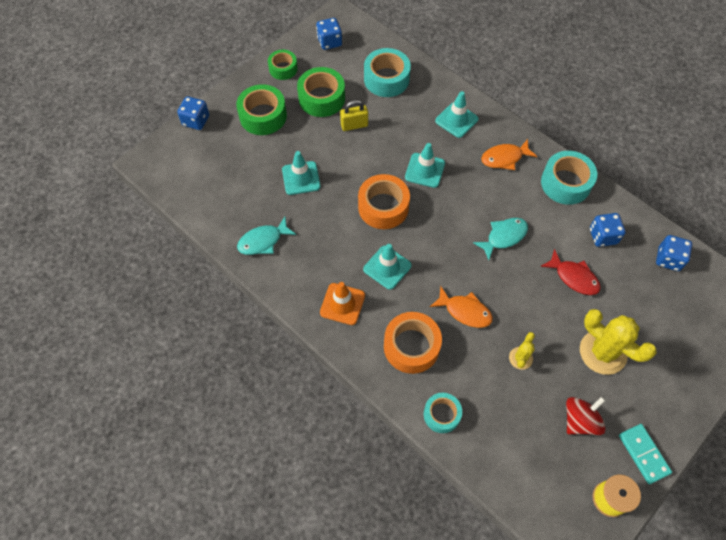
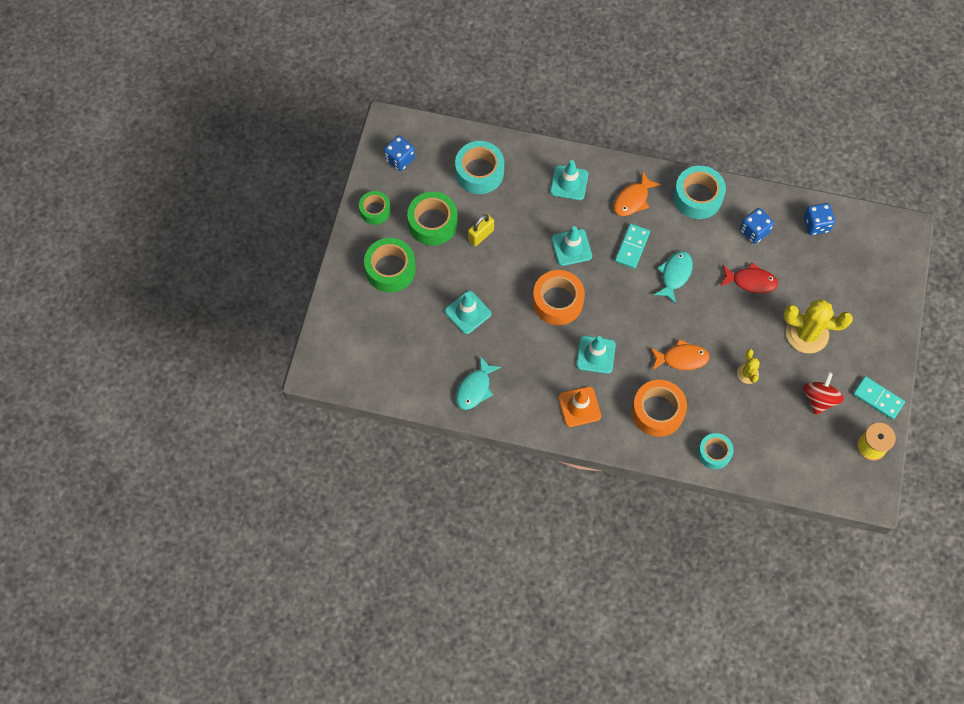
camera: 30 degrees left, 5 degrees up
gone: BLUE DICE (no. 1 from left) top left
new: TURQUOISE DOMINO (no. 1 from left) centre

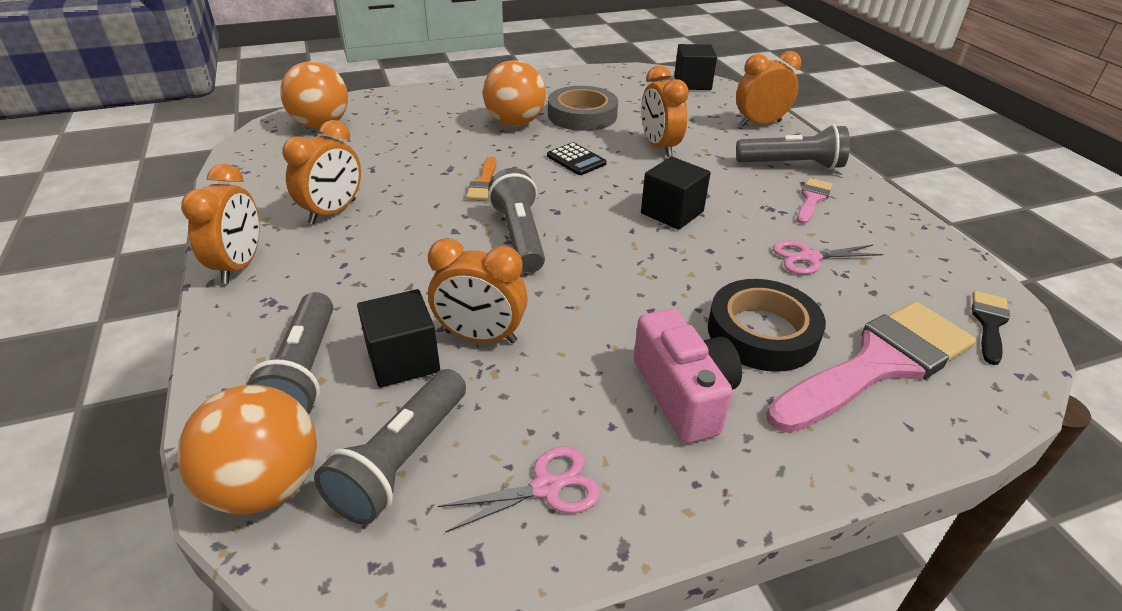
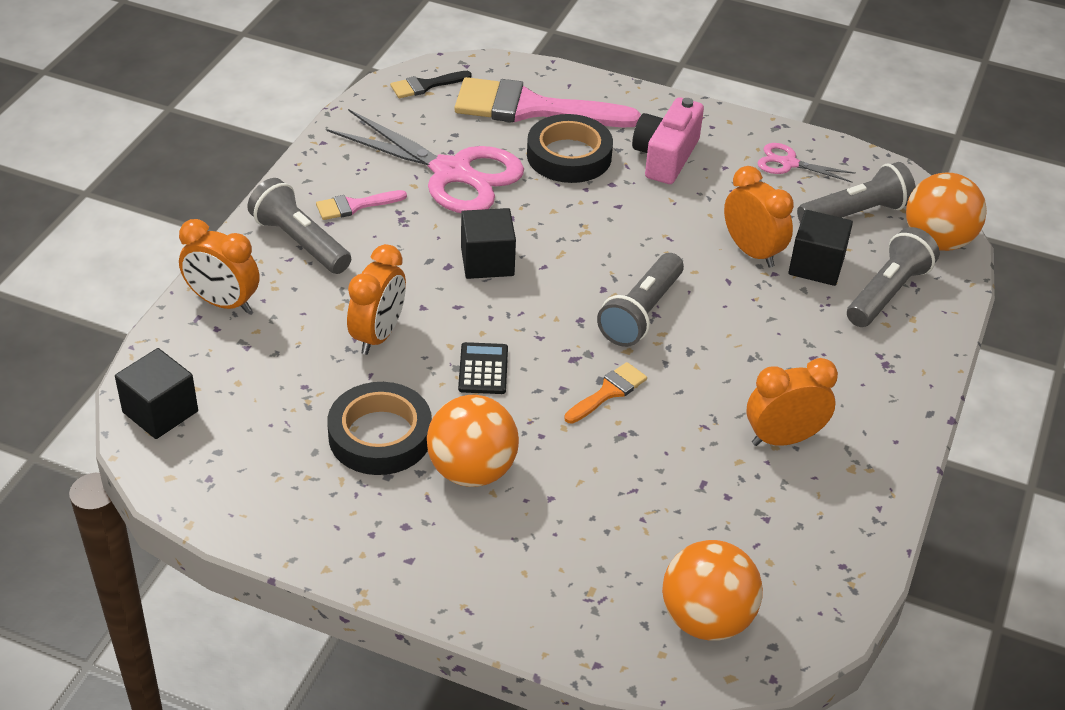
camera: 140 degrees left, 5 degrees up
gone: ORANGE CLOCK (no. 1 from left) middle left
repainted: GREY TAPE top centre to BLACK TAPE (no. 1 from left) centre
scaled: PINK SCISSORS (no. 2 from left in the first image) middle right = top centre x2.13

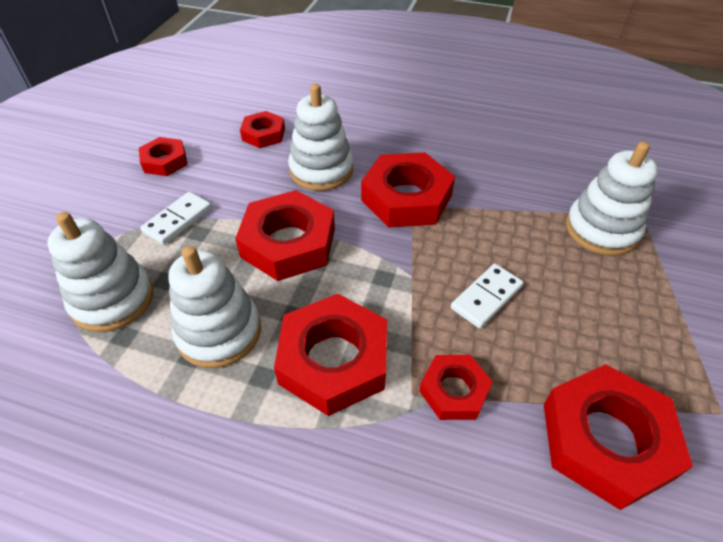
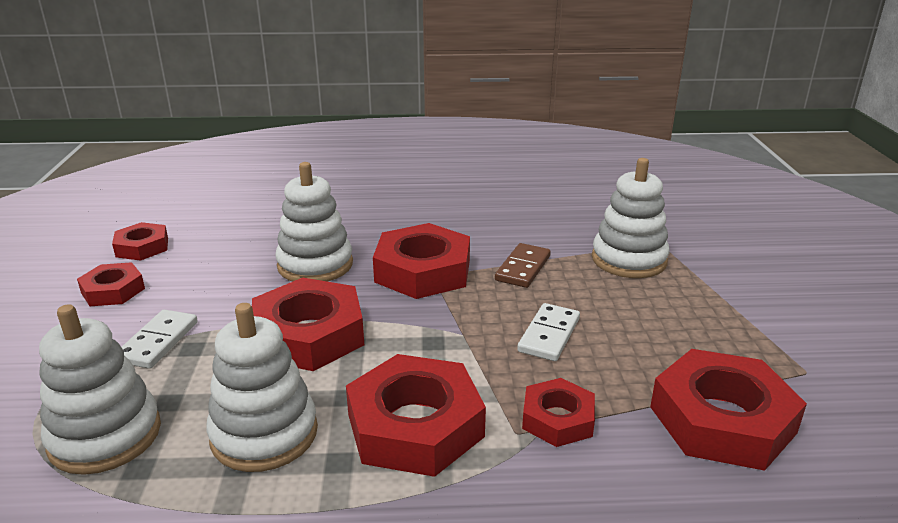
camera: 20 degrees left, 20 degrees down
new: BROWN DOMINO centre
shifted: RED NUT (no. 2 from left) top centre to middle left

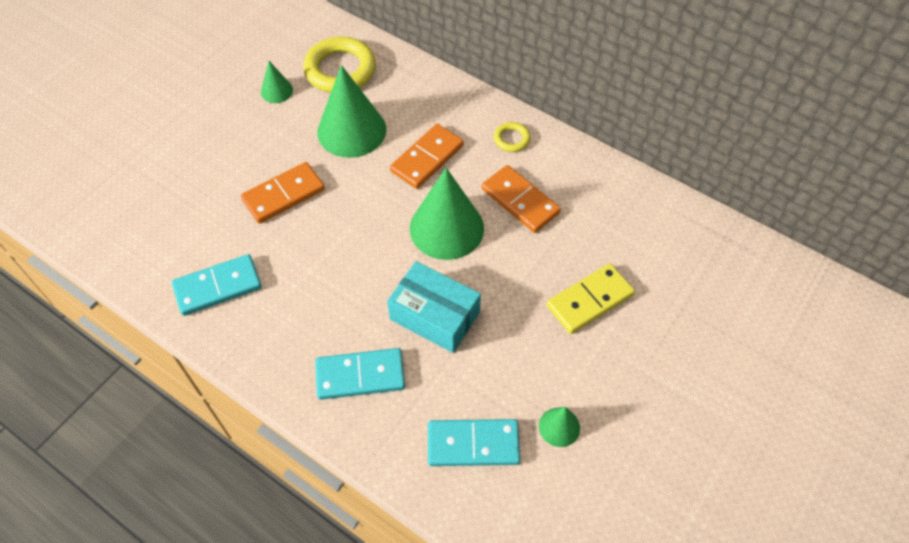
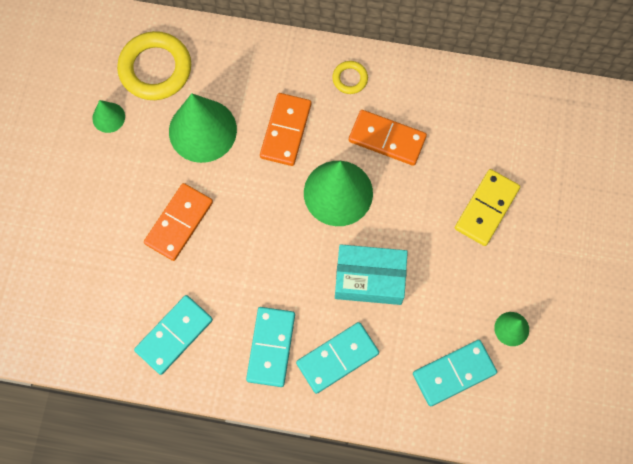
camera: 25 degrees left, 15 degrees up
new: TURQUOISE DOMINO (no. 2 from left) bottom centre

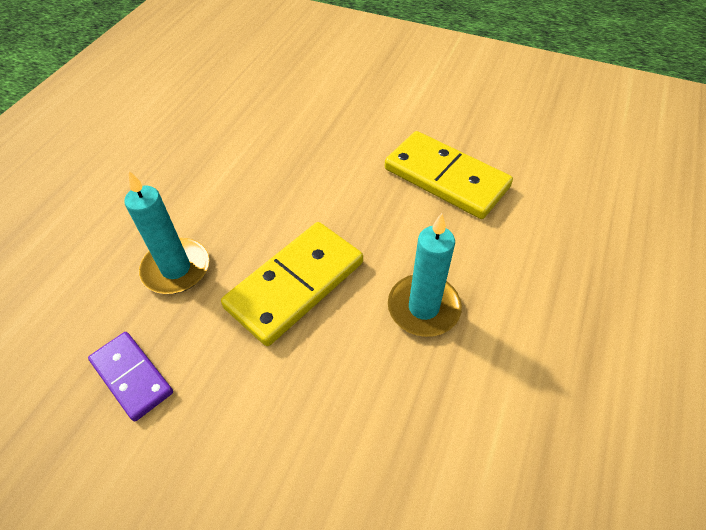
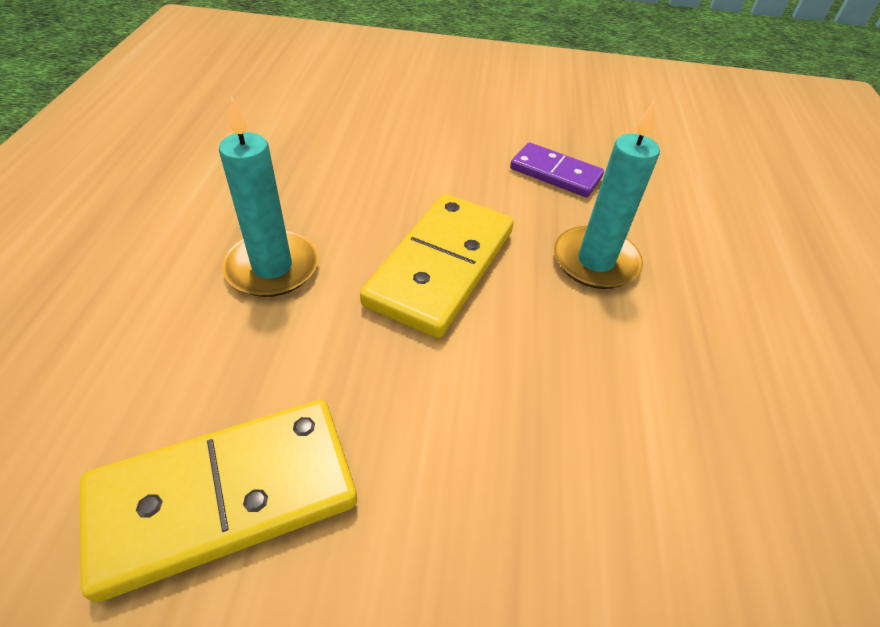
camera: 160 degrees right, 5 degrees down
rotated: YELLOW DOMINO (no. 2 from left in the first image) top centre = bottom left 45 degrees counterclockwise

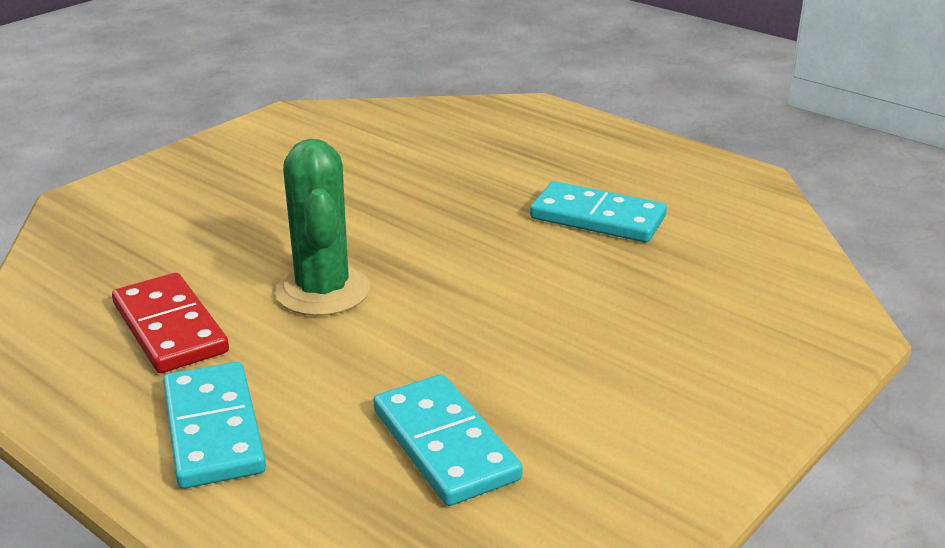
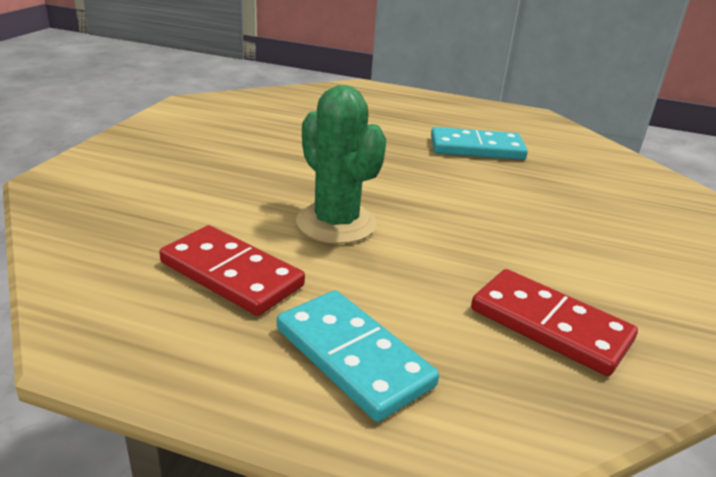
camera: 25 degrees left, 0 degrees up
repainted: TURQUOISE DOMINO (no. 2 from left) bottom centre to RED DOMINO (no. 2 from left) bottom right

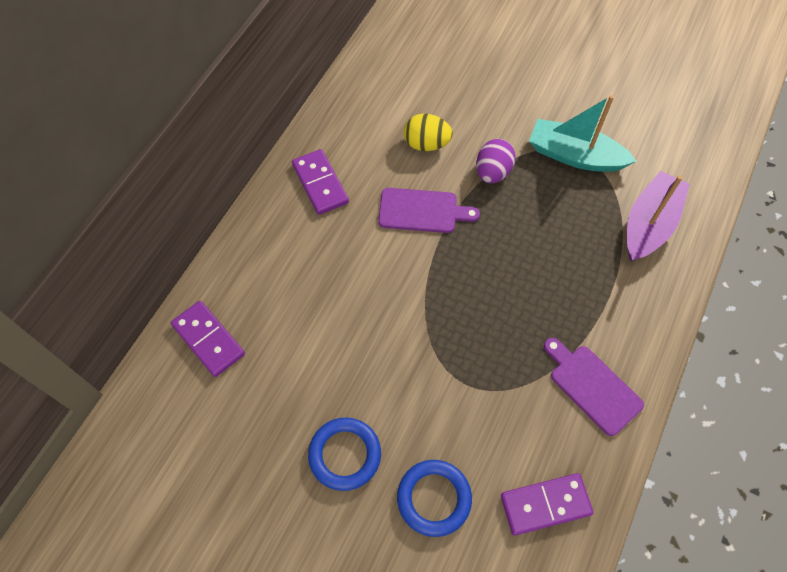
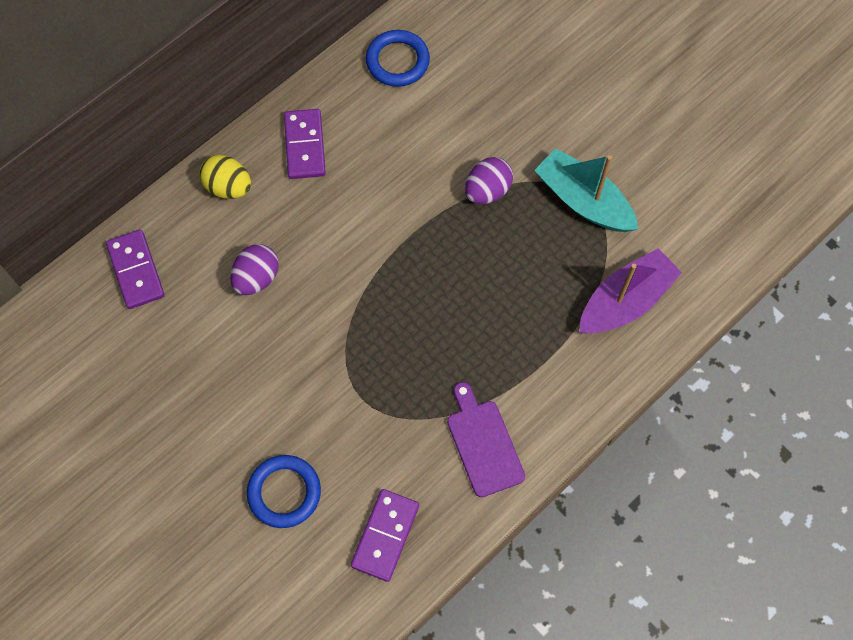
camera: 20 degrees right, 5 degrees up
gone: PURPLE CUTTING BOARD (no. 1 from left) centre
new: PURPLE EGG (no. 1 from left) middle left
shifted: YELLOW EGG top centre to top left; BLUE RING (no. 1 from left in the first image) bottom centre to BLUE RING (no. 2 from left) top centre
rotated: PURPLE DOMINO (no. 3 from left) bottom right = bottom centre 75 degrees counterclockwise

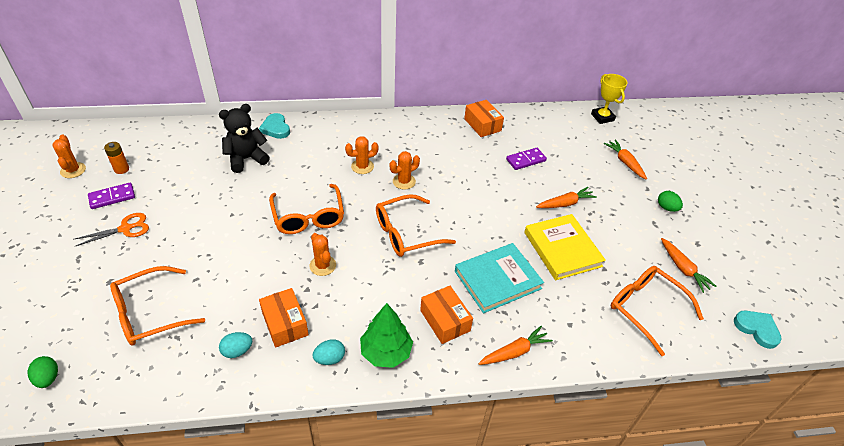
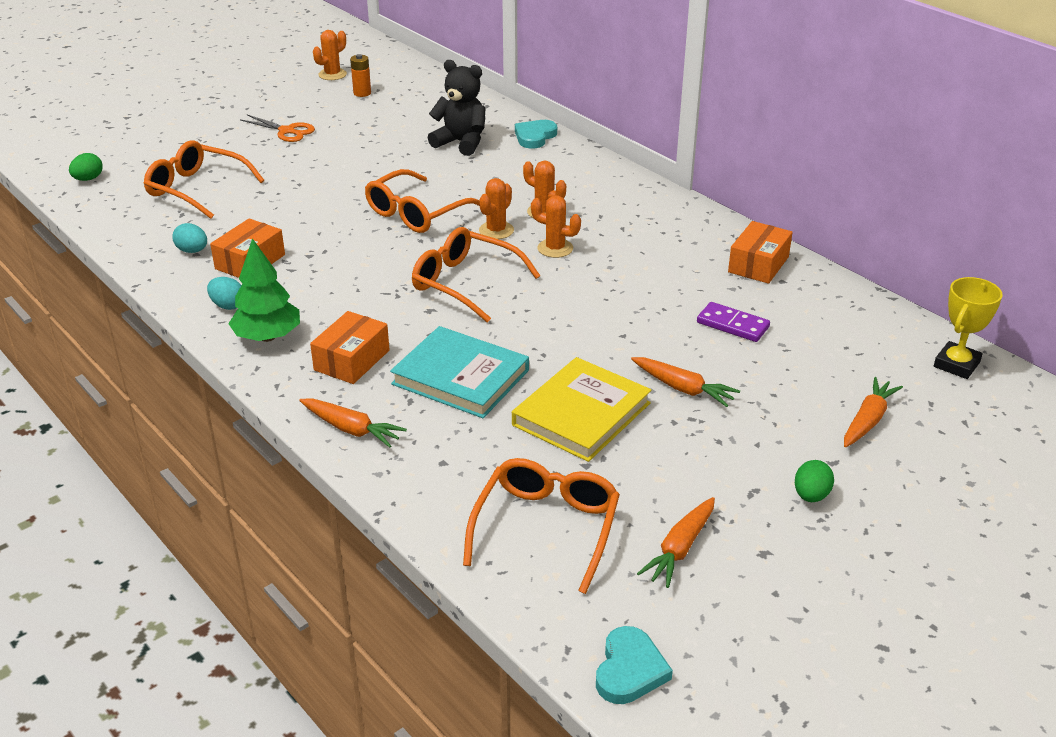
camera: 60 degrees right, 10 degrees down
gone: PURPLE DOMINO (no. 1 from left) middle left
shifted: ORANGE CACTUS (no. 2 from left) centre to top centre

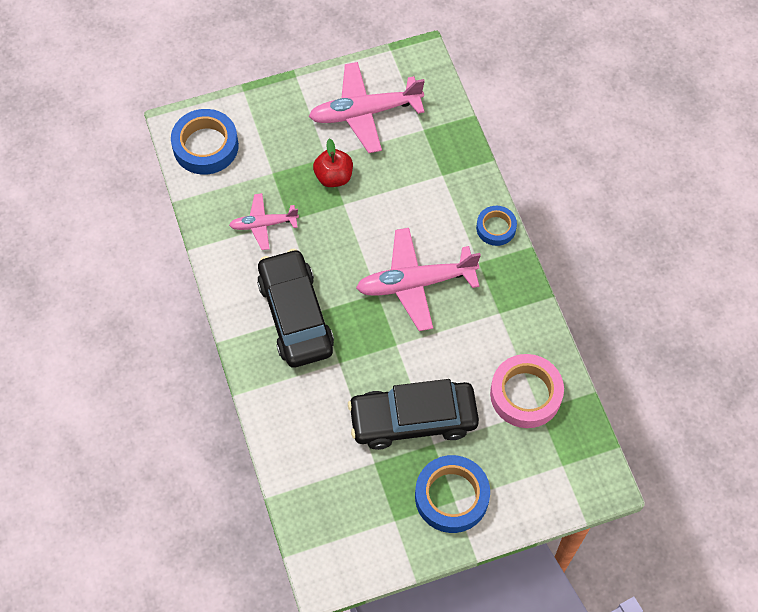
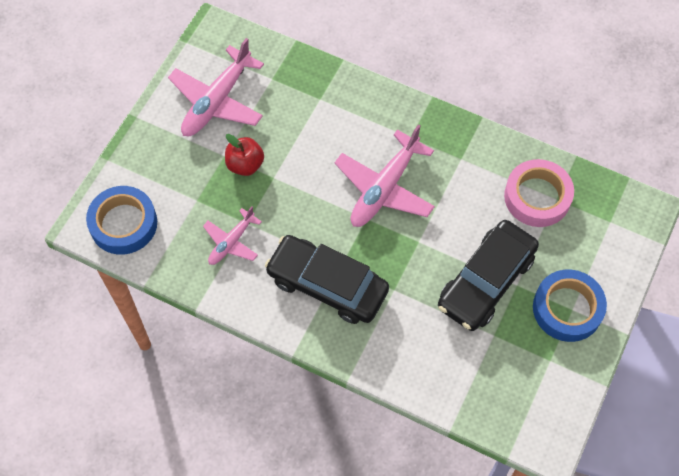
camera: 45 degrees left, 0 degrees up
gone: BLUE TAPE (no. 3 from left) centre

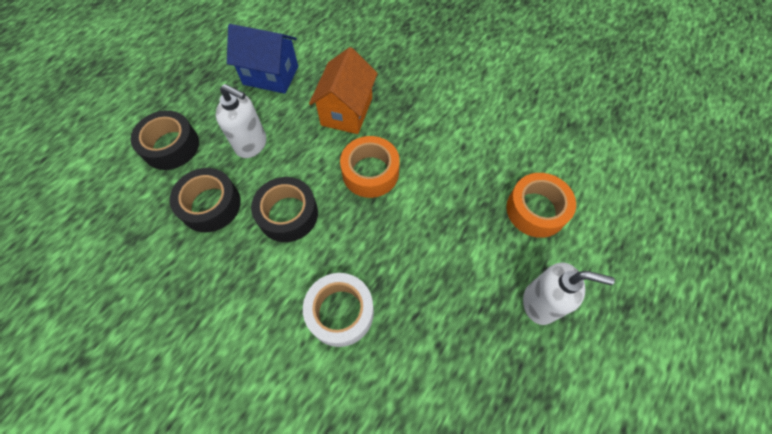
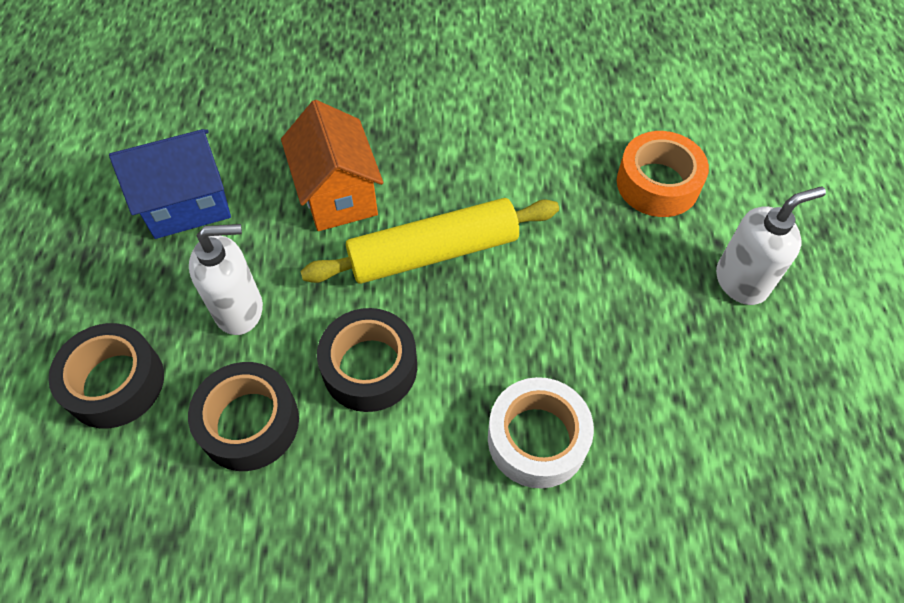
camera: 35 degrees left, 5 degrees down
swapped: ORANGE TAPE (no. 1 from left) centre to YELLOW ROLLING PIN centre

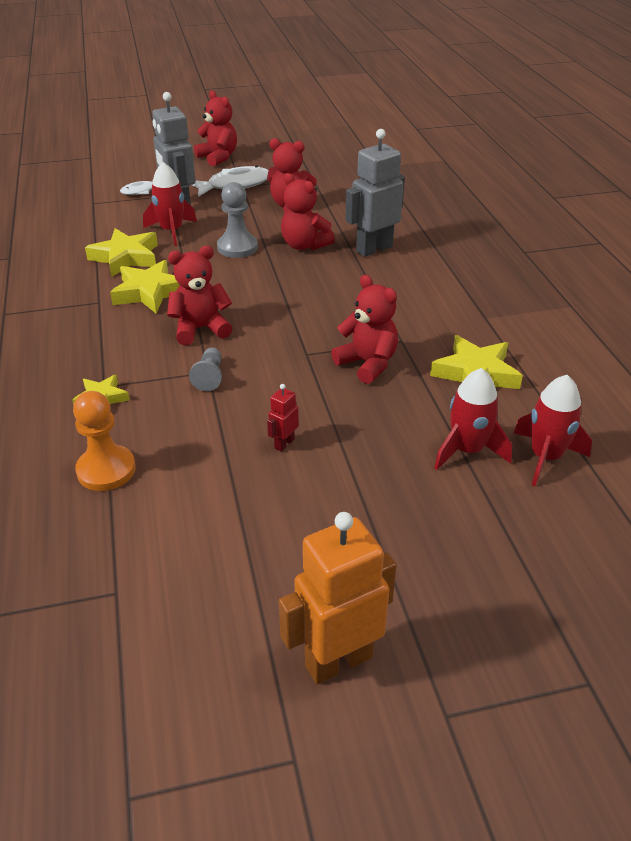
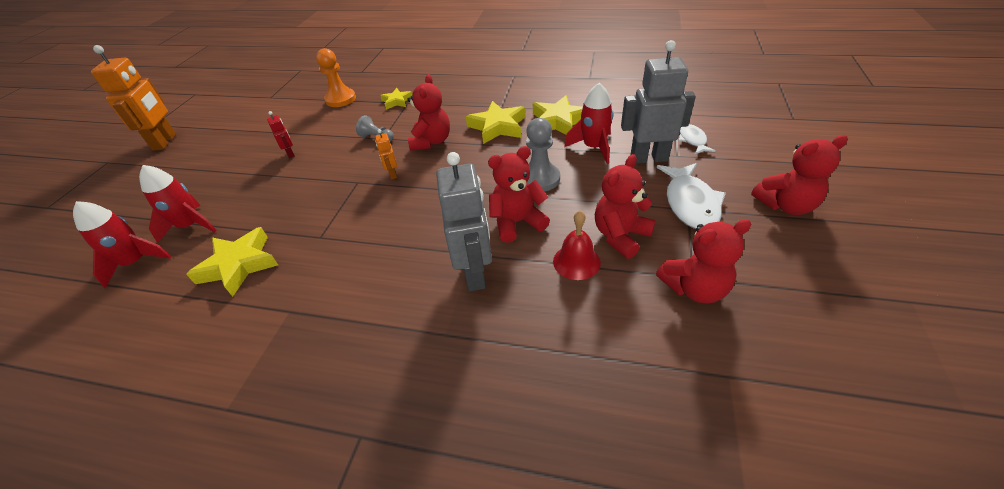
camera: 120 degrees right, 5 degrees up
new: ORANGE ROBOT (no. 2 from left) top centre; RED BELL centre
shifted: RED TEDDY BEAR (no. 5 from left in the first image) centre to RED TEDDY BEAR (no. 4 from left) middle right

